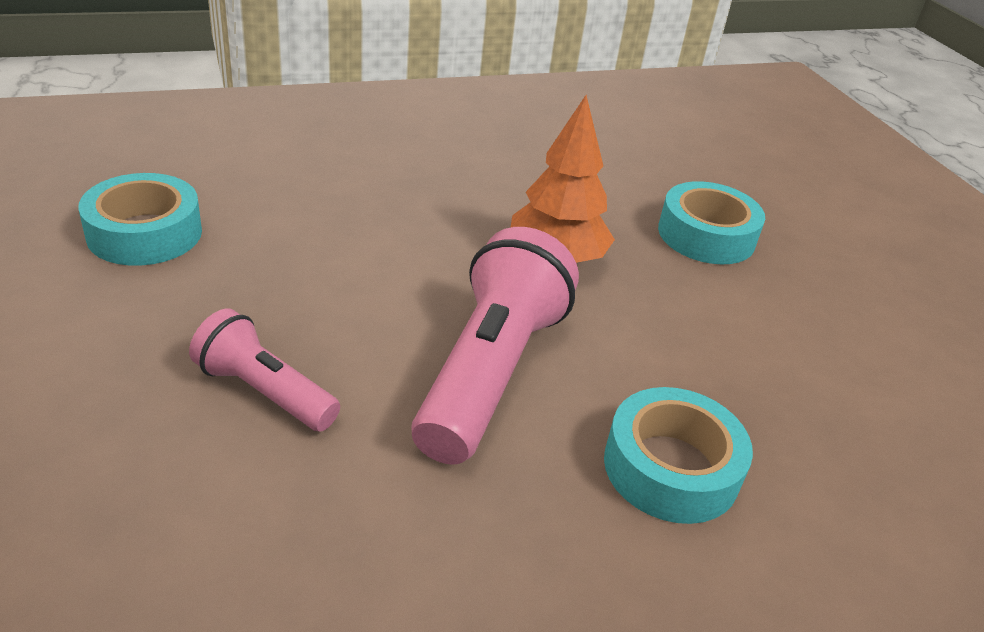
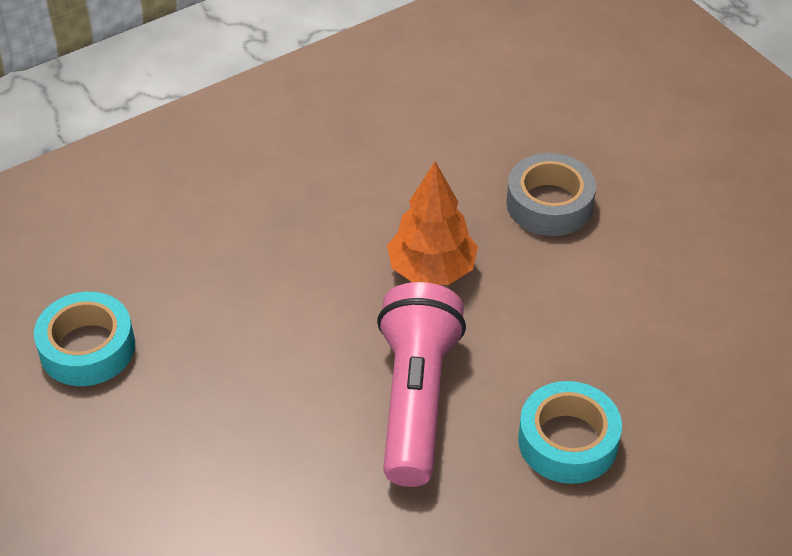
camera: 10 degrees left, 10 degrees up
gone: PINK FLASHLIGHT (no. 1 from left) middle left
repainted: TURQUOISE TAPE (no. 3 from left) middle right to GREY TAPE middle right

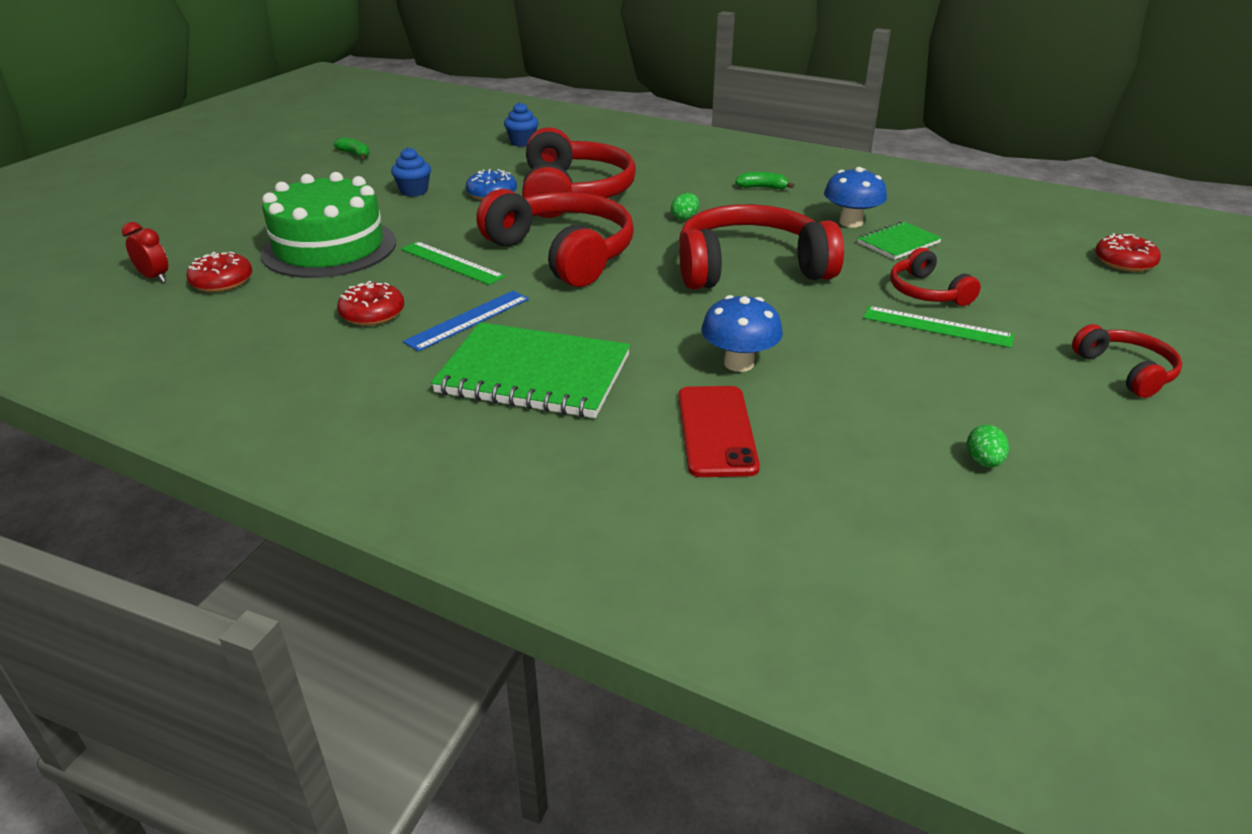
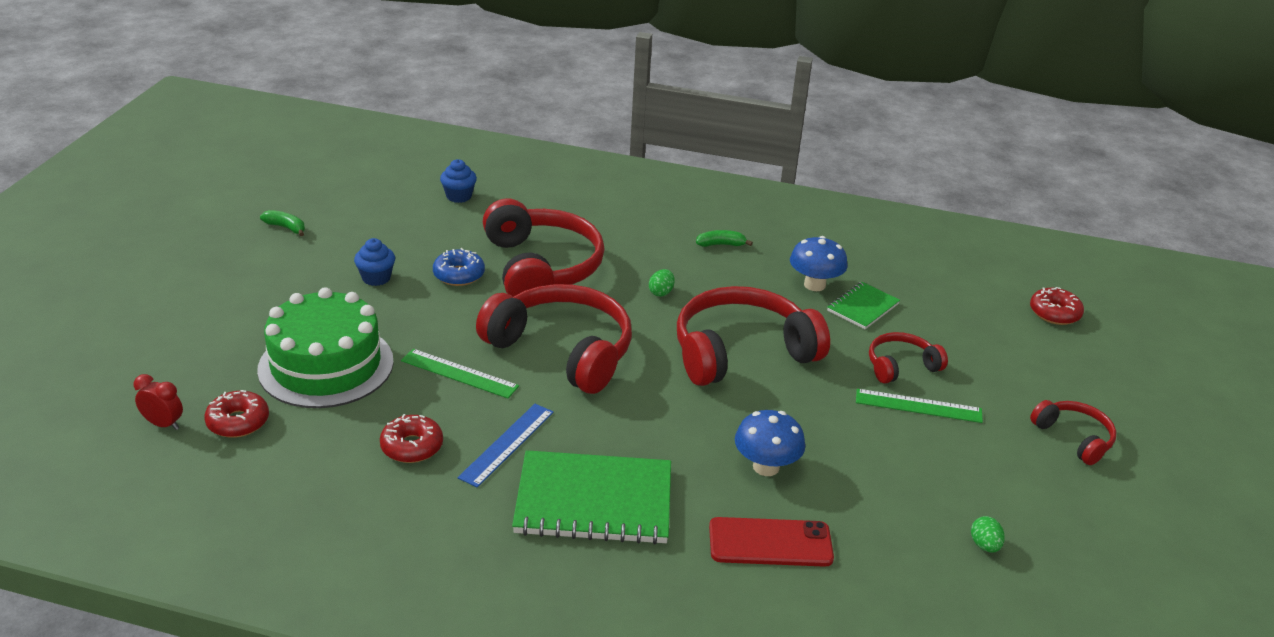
camera: 15 degrees left, 0 degrees up
rotated: RED PHONE centre = bottom centre 75 degrees counterclockwise; RED HEADPHONES (no. 4 from left) top right = middle right 105 degrees clockwise

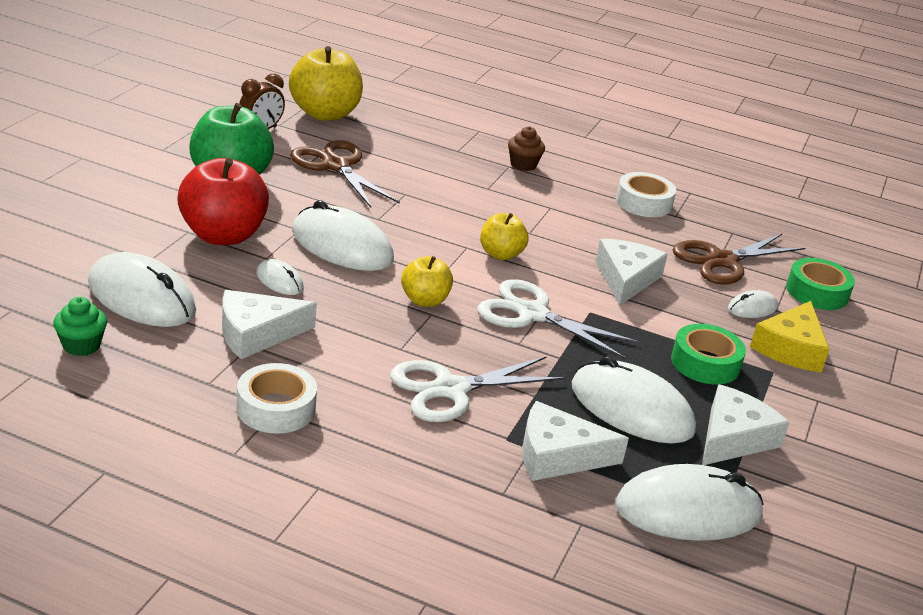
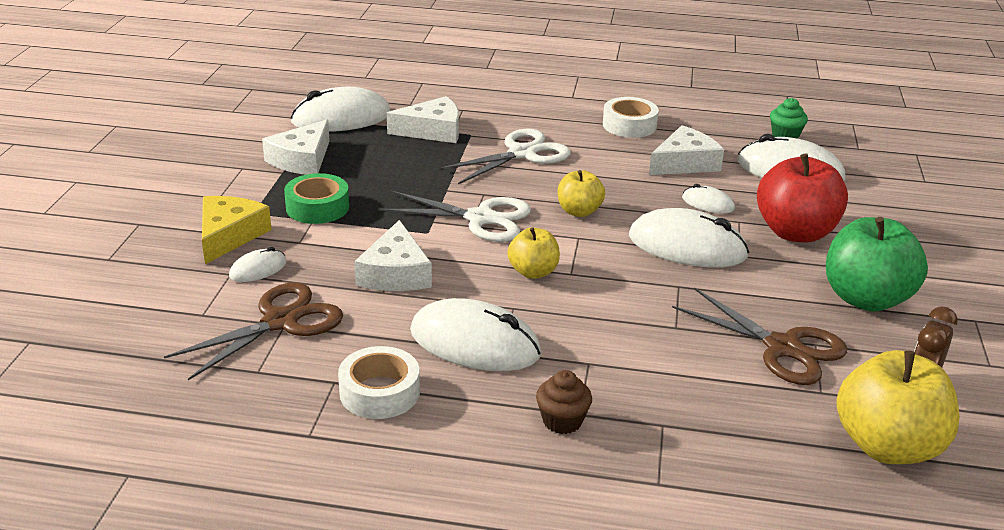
camera: 170 degrees right, 0 degrees up
gone: GREEN TAPE (no. 2 from left) middle right
shifted: WHITE MOUSE (no. 4 from left in the first image) middle right to WHITE MOUSE (no. 3 from left) centre

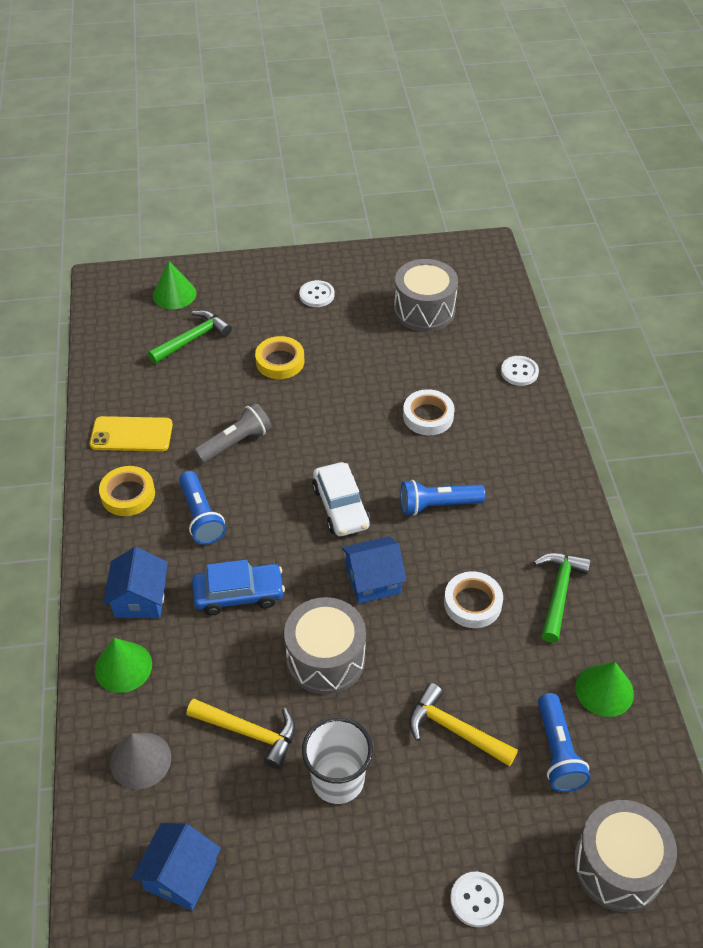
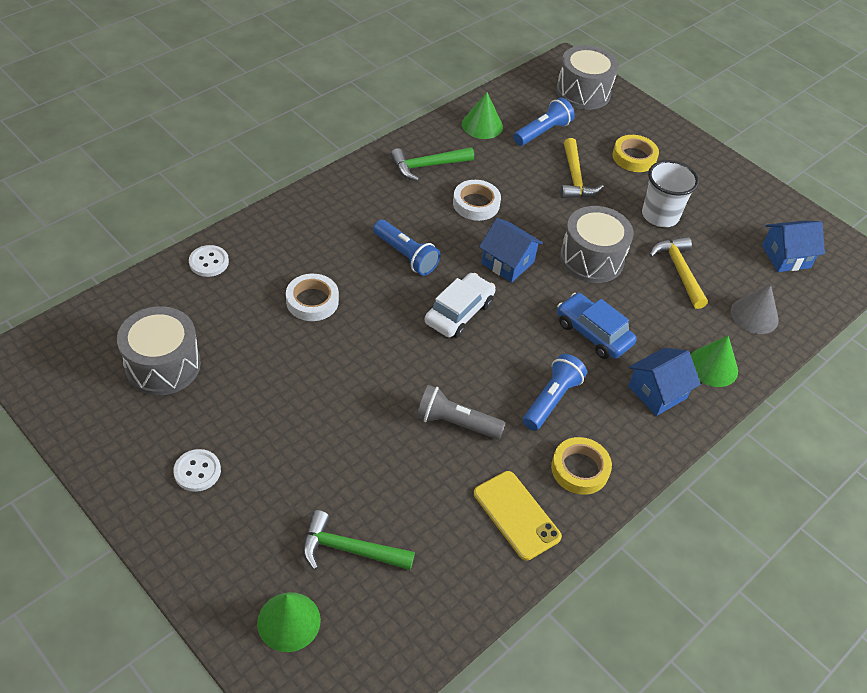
camera: 130 degrees left, 0 degrees up
gone: WHITE BUTTON (no. 2 from left) bottom right
shifted: YELLOW TAPE (no. 2 from left) centre to top right

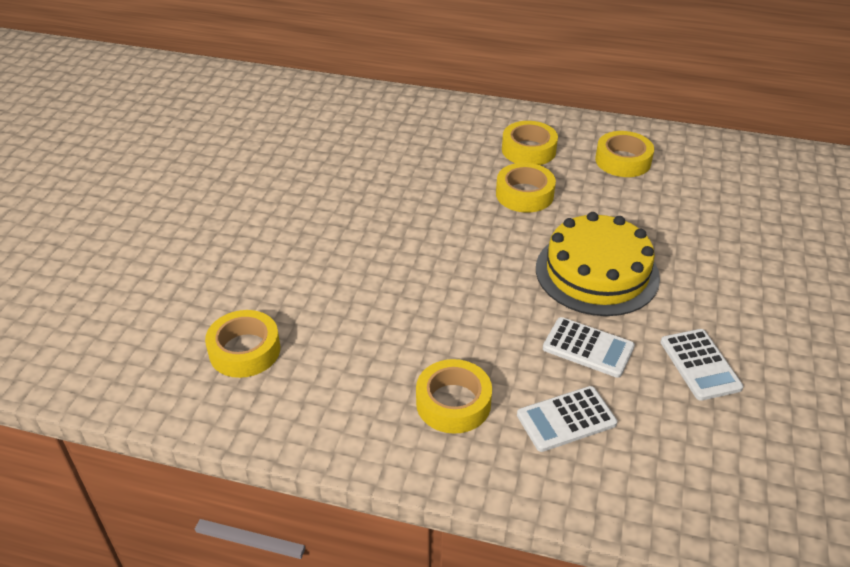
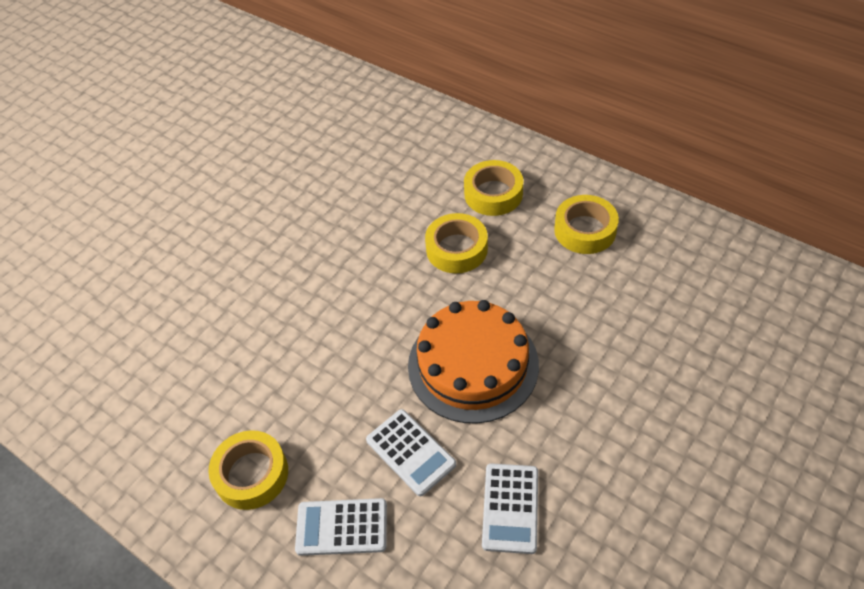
camera: 25 degrees right, 10 degrees up
gone: YELLOW TAPE (no. 1 from left) middle left
repainted: YELLOW CAKE middle right to ORANGE CAKE centre

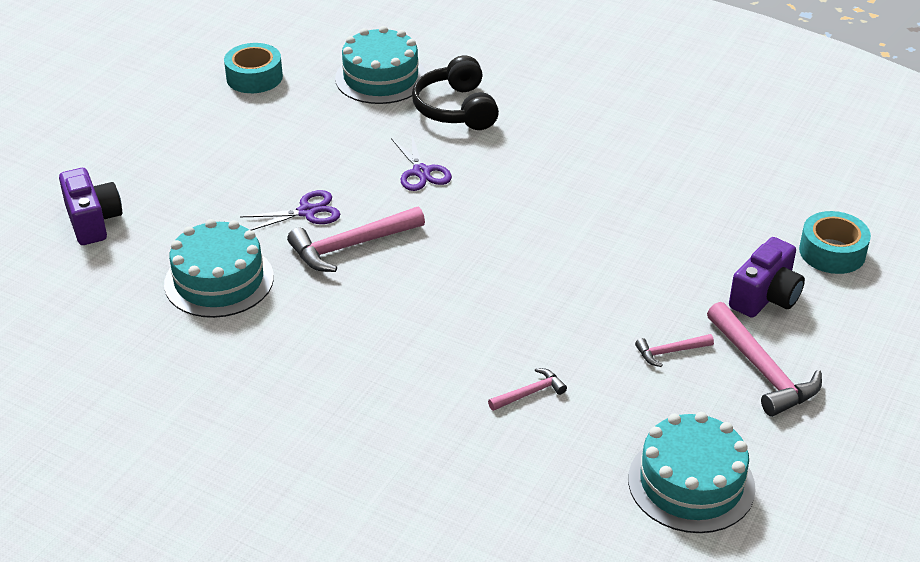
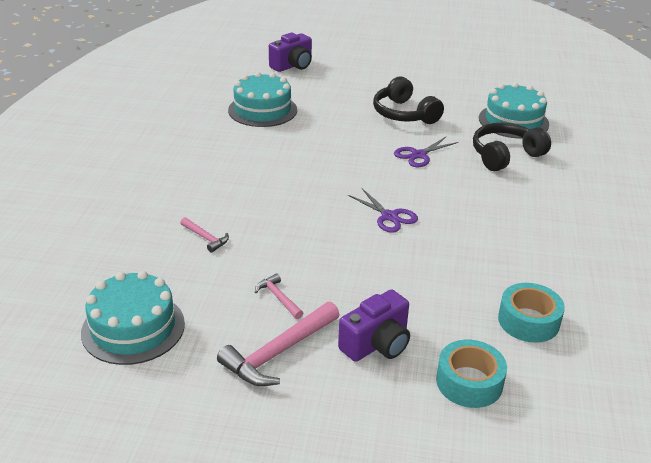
camera: 70 degrees right, 5 degrees down
gone: PINK HAMMER (no. 1 from left) centre
new: BLACK HEADPHONES (no. 1 from left) top centre
shifted: PURPLE SCISSORS (no. 1 from left) middle left to centre; TURQUOISE TAPE (no. 1 from left in the first image) top left to TURQUOISE TAPE (no. 2 from left) bottom right
rotated: PURPLE CAMERA (no. 2 from left) middle right = bottom centre 60 degrees counterclockwise

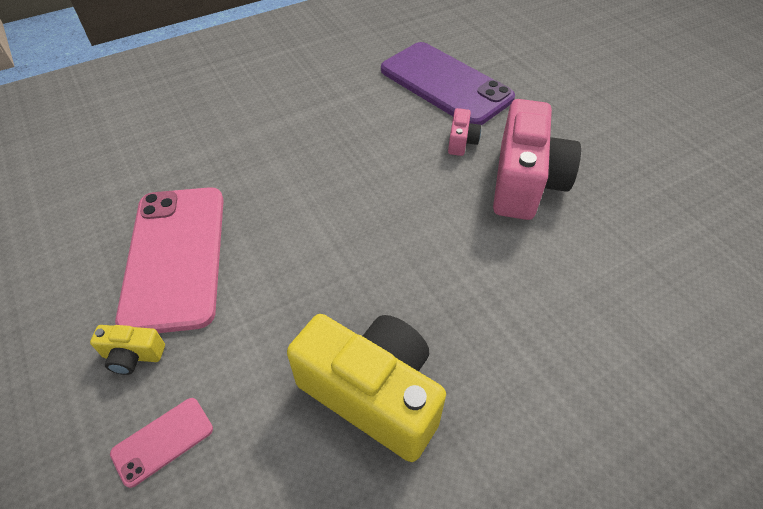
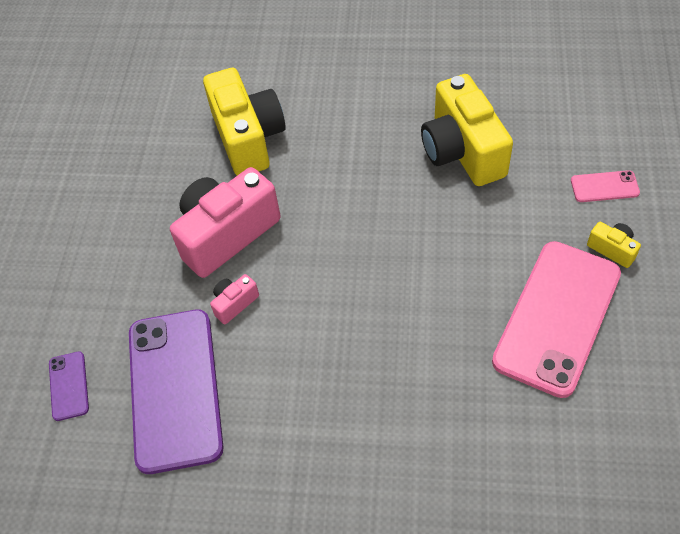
camera: 140 degrees left, 5 degrees up
new: PURPLE PHONE (no. 1 from left) bottom left; YELLOW CAMERA (no. 1 from left) top centre

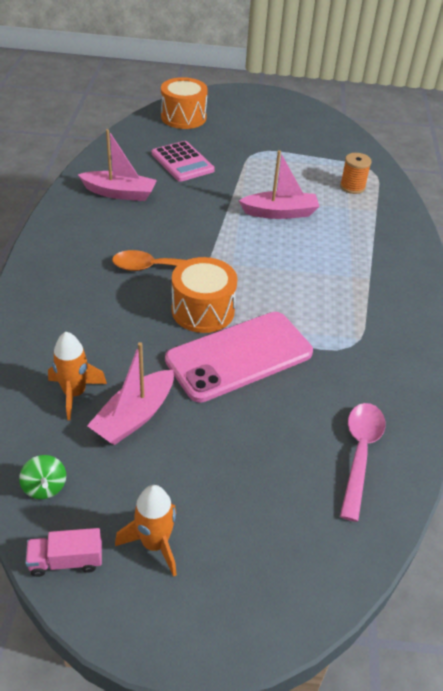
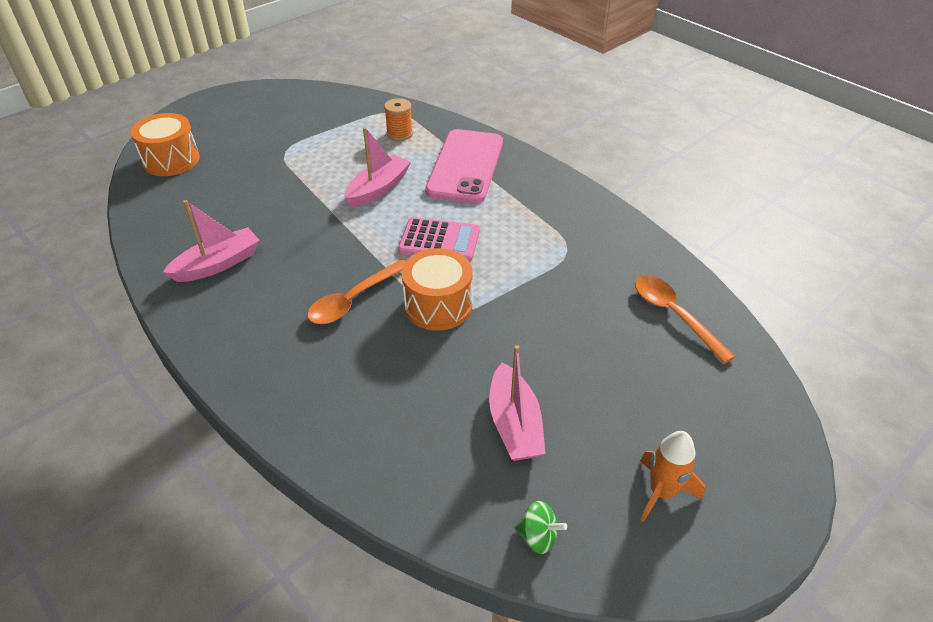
camera: 45 degrees left, 0 degrees up
gone: PINK TRUCK bottom left; ORANGE ROCKET (no. 1 from left) middle left
shifted: PINK CALCULATOR top centre to centre; PINK PHONE centre to top centre
repainted: PINK SPOON bottom right to ORANGE SPOON (no. 2 from left) middle right

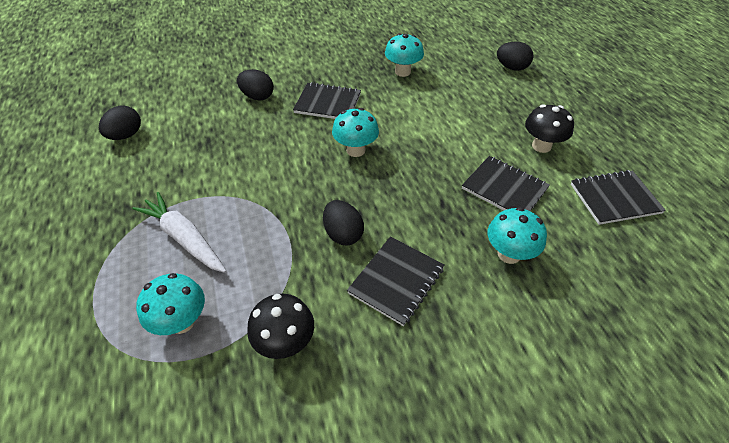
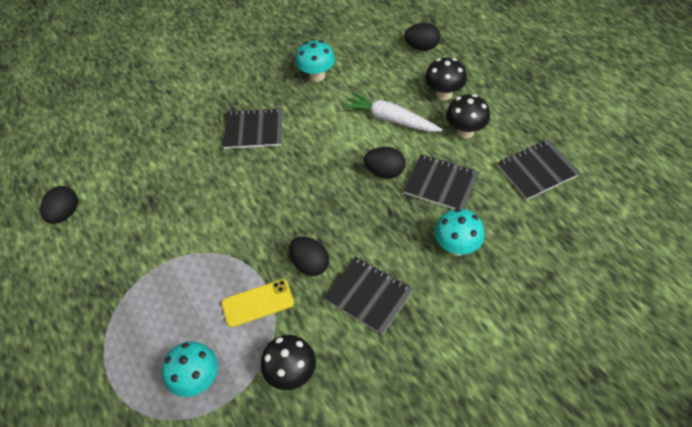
camera: 10 degrees left, 5 degrees up
gone: TURQUOISE MUSHROOM (no. 2 from left) top centre
new: YELLOW PHONE bottom centre; BLACK MUSHROOM (no. 2 from left) top centre
shifted: WHITE CARROT middle left to top centre; BLACK EGG (no. 2 from left in the first image) top centre to BLACK EGG (no. 3 from left) centre
rotated: BLACK NOTEBOOK (no. 2 from left) centre = bottom centre 75 degrees counterclockwise

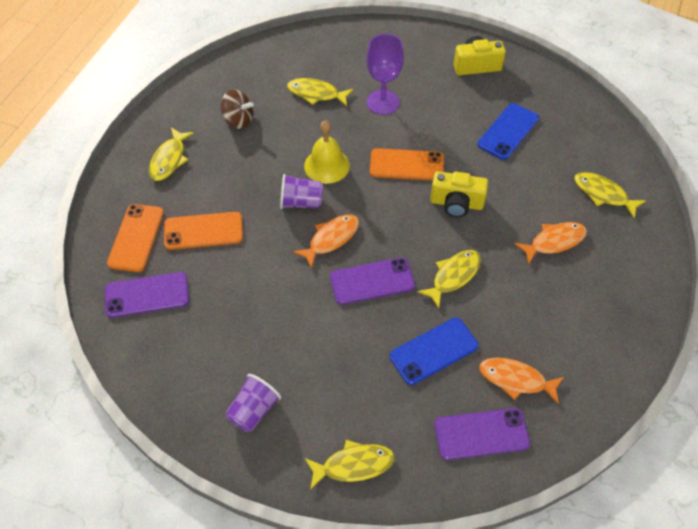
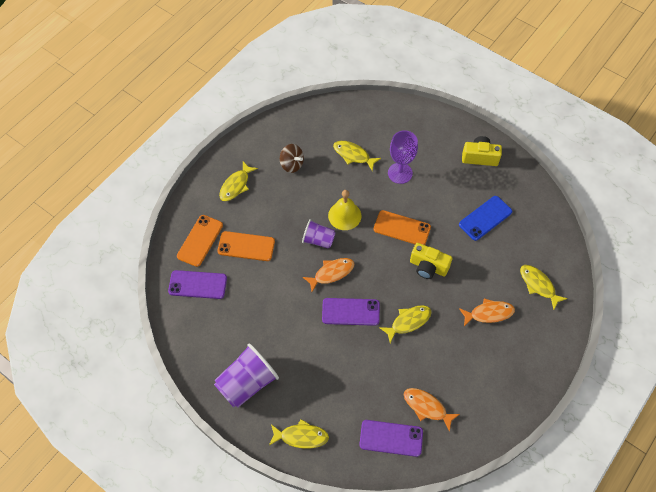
camera: 15 degrees right, 5 degrees up
gone: BLUE PHONE (no. 1 from left) centre
scaled: PURPLE CUP (no. 1 from left) bottom centre = bottom centre x1.66

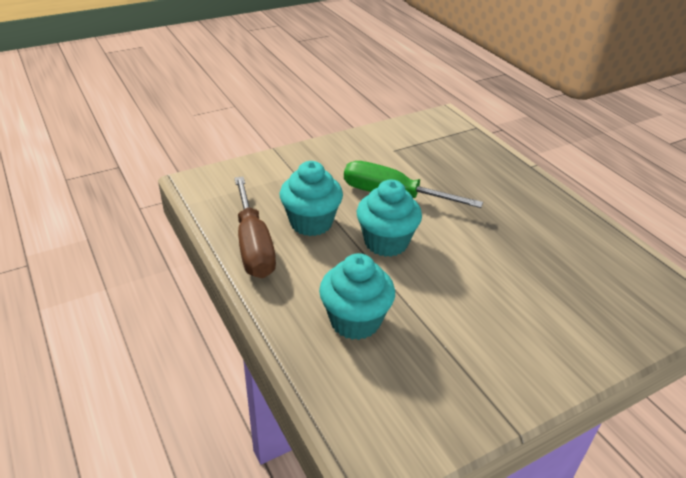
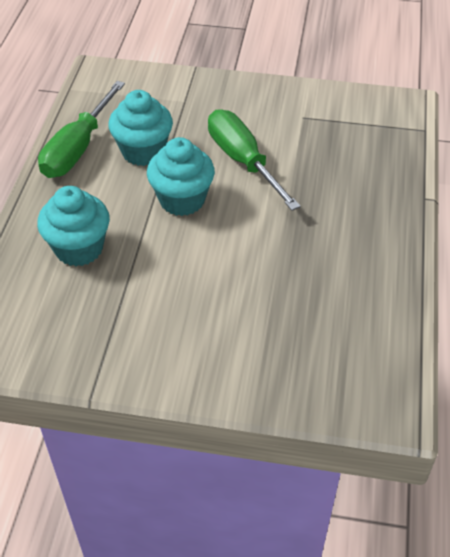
camera: 40 degrees right, 10 degrees up
repainted: BROWN SCREWDRIVER centre to GREEN SCREWDRIVER (no. 1 from left) top left

